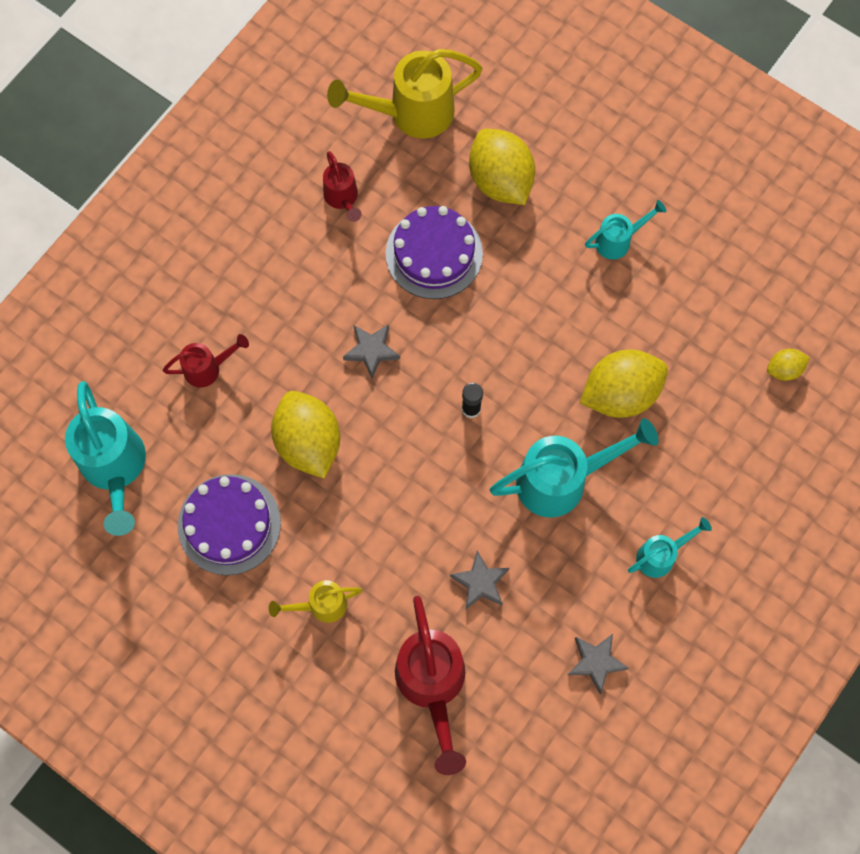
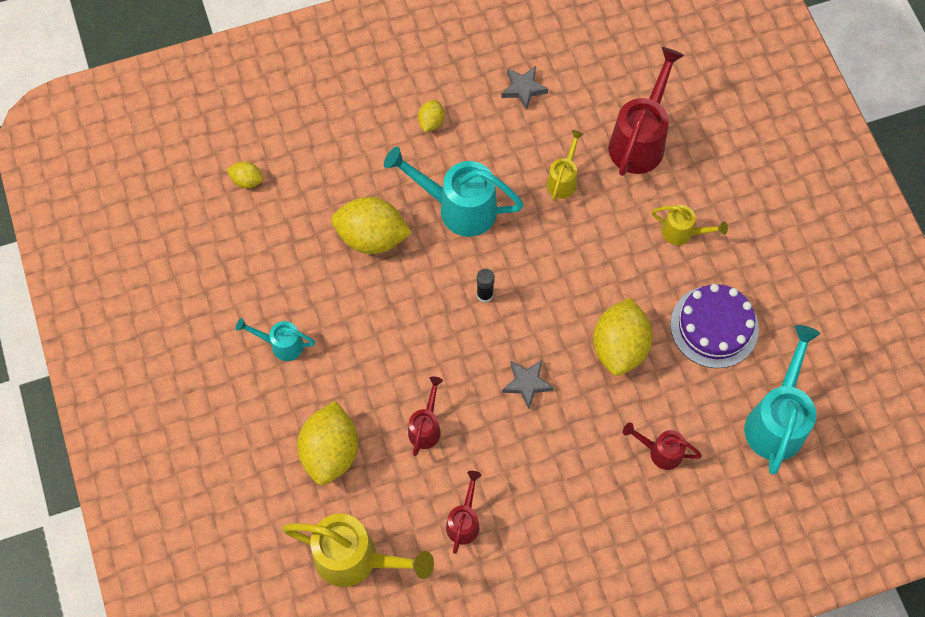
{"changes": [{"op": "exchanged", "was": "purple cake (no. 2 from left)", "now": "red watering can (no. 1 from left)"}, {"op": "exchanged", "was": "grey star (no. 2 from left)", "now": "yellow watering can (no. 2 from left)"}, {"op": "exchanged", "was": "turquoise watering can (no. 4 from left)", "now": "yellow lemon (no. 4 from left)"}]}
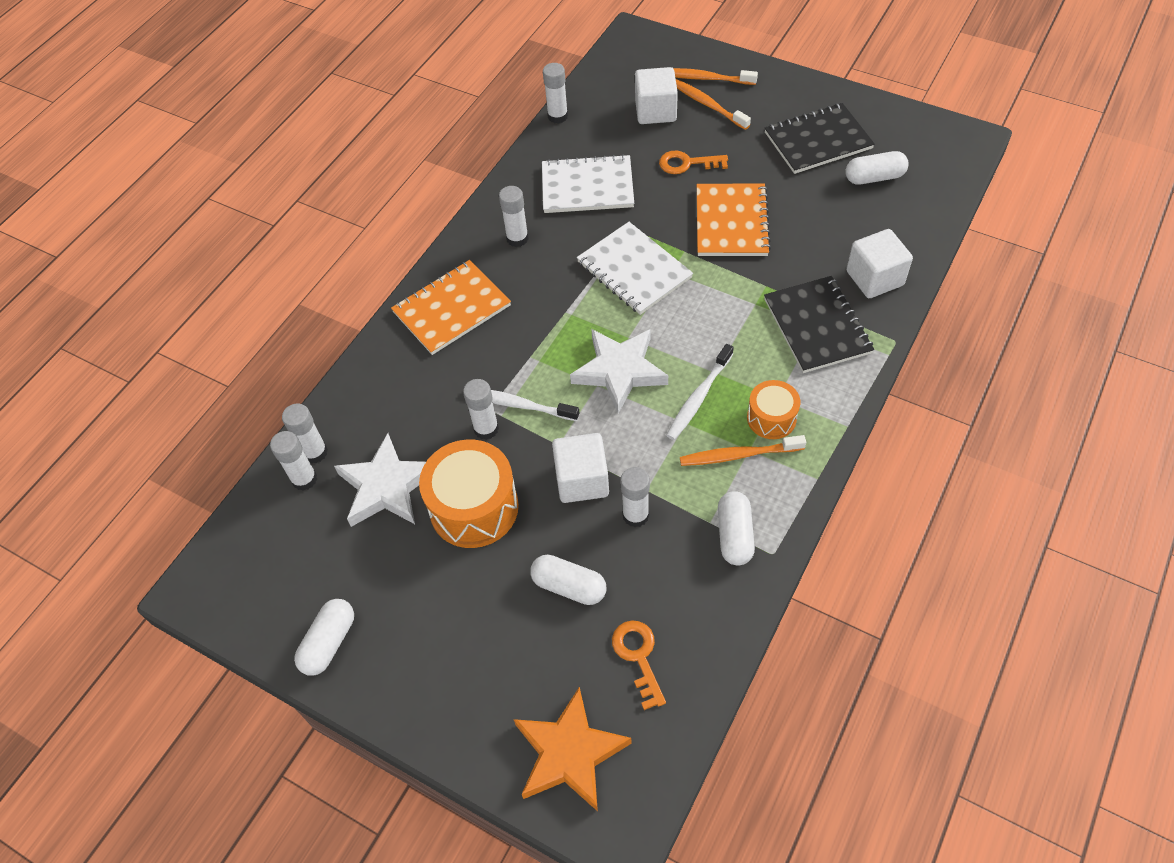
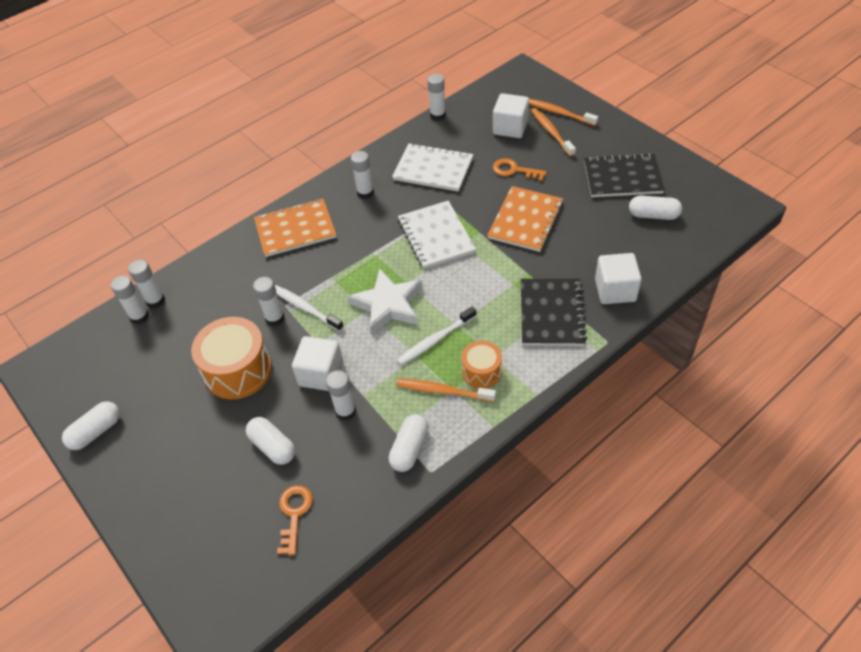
{"changes": [{"op": "missing", "was": "white star (no. 1 from left)"}, {"op": "missing", "was": "orange star"}]}
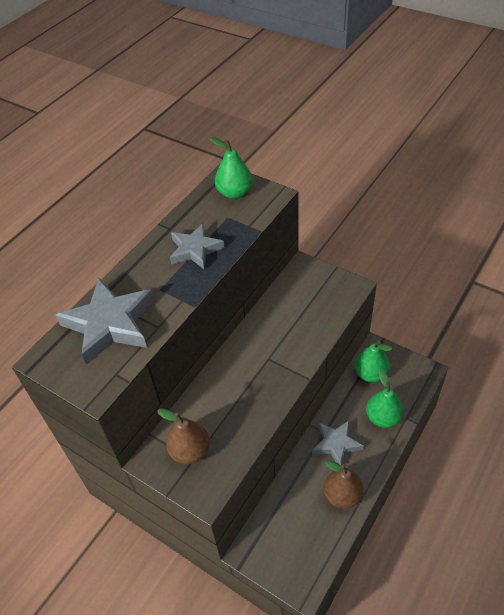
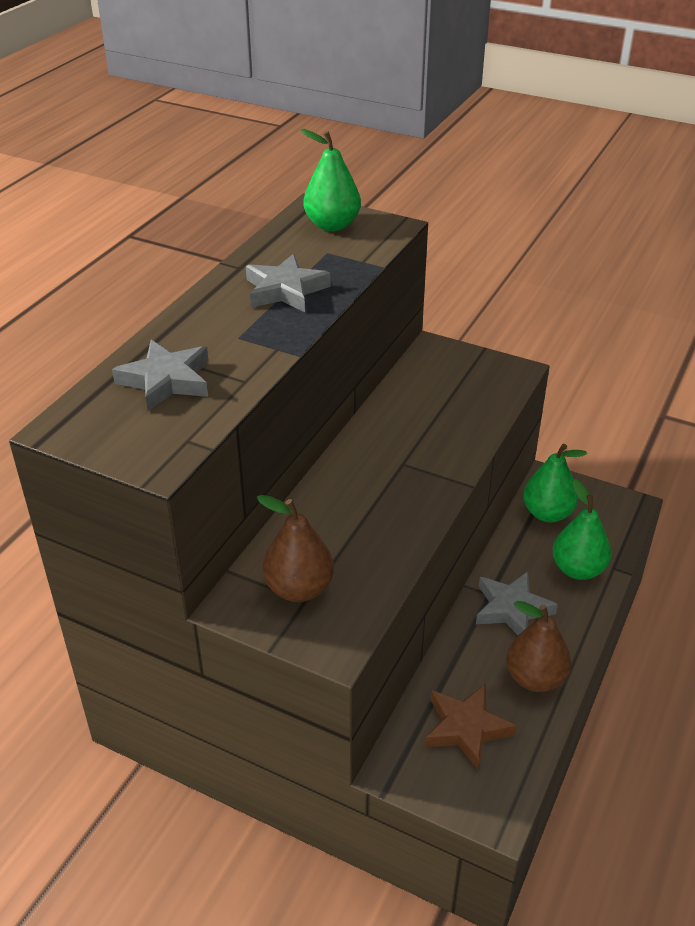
{"changes": [{"op": "size", "was": "grey star (no. 1 from left)", "ratio": 0.63}, {"op": "appeared", "now": "brown star"}]}
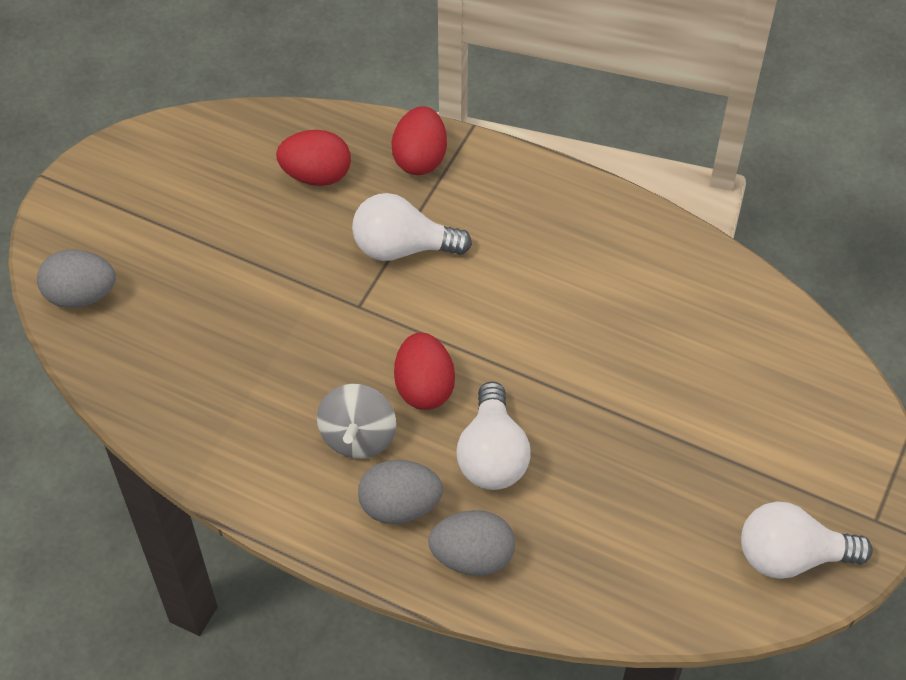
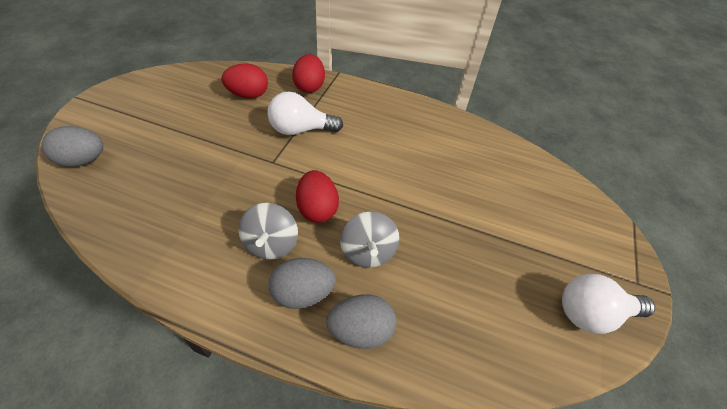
{"changes": [{"op": "exchanged", "was": "white light bulb (no. 2 from left)", "now": "grey spinning top (no. 2 from left)"}]}
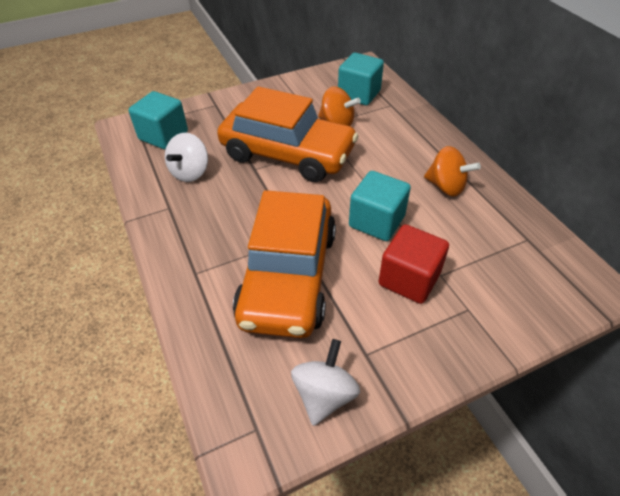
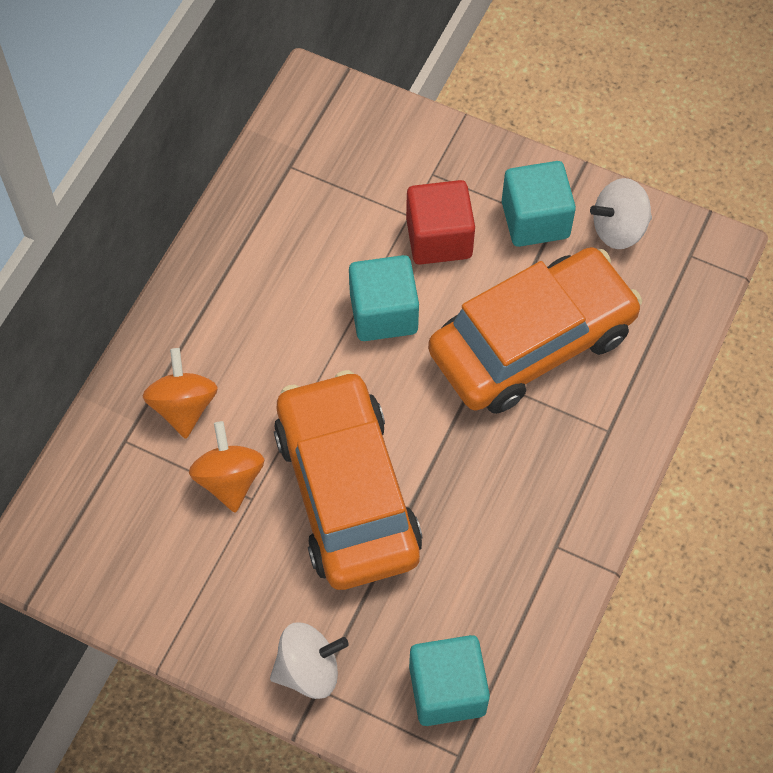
{"changes": [{"op": "relocated", "was": "white spinning top (no. 1 from left)"}, {"op": "relocated", "was": "turquoise cube (no. 2 from left in the first image)", "now": "turquoise cube (no. 3 from left)"}, {"op": "relocated", "was": "orange spinning top (no. 2 from left in the first image)", "now": "orange spinning top (no. 1 from left)"}]}
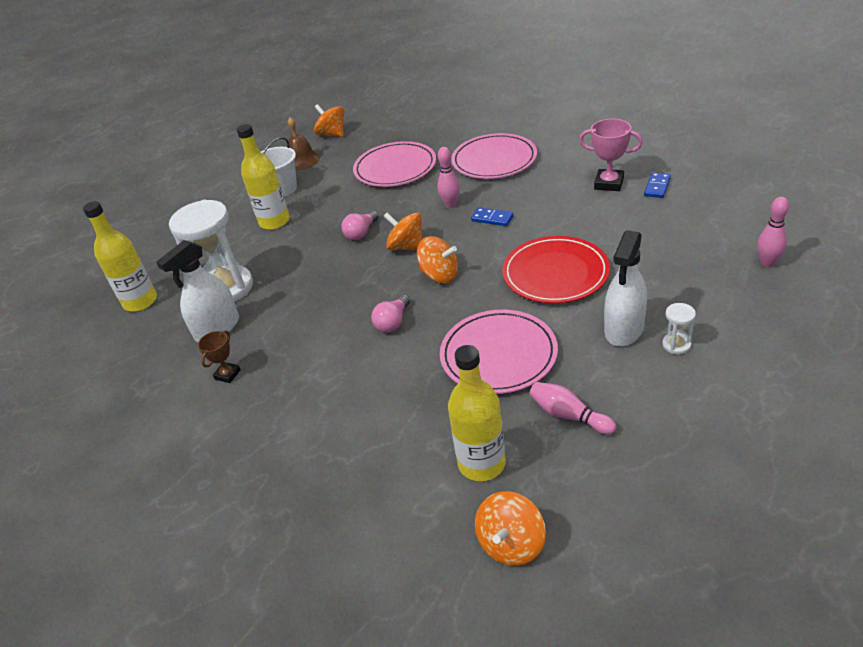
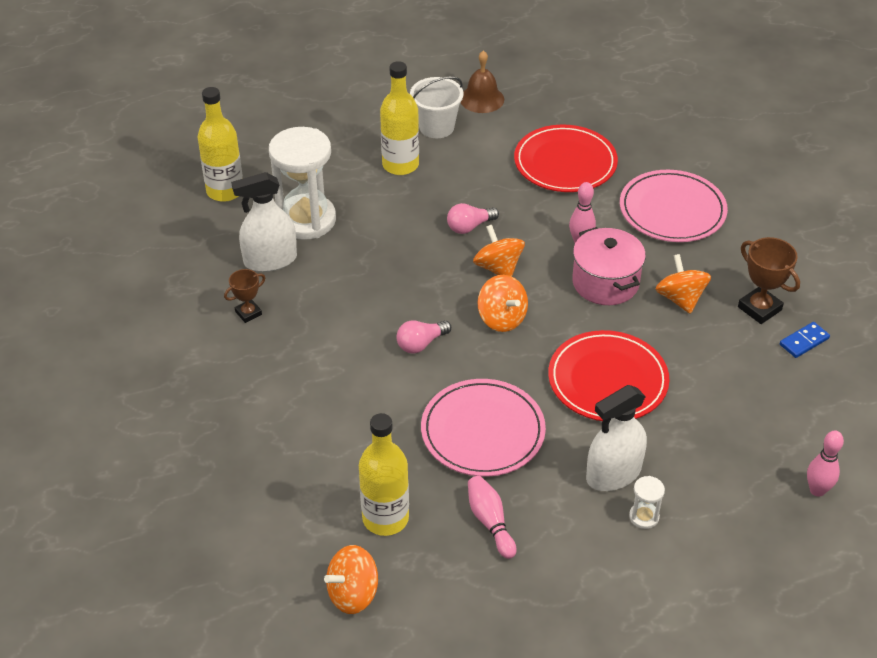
{"changes": [{"op": "relocated", "was": "orange spinning top (no. 1 from left in the first image)", "now": "orange spinning top (no. 4 from left)"}, {"op": "colour", "was": "pink plate (no. 1 from left)", "now": "red plate (no. 1 from left)"}, {"op": "exchanged", "was": "blue domino (no. 1 from left)", "now": "pink pot"}, {"op": "colour", "was": "pink trophy", "now": "brown trophy (no. 2 from left)"}]}
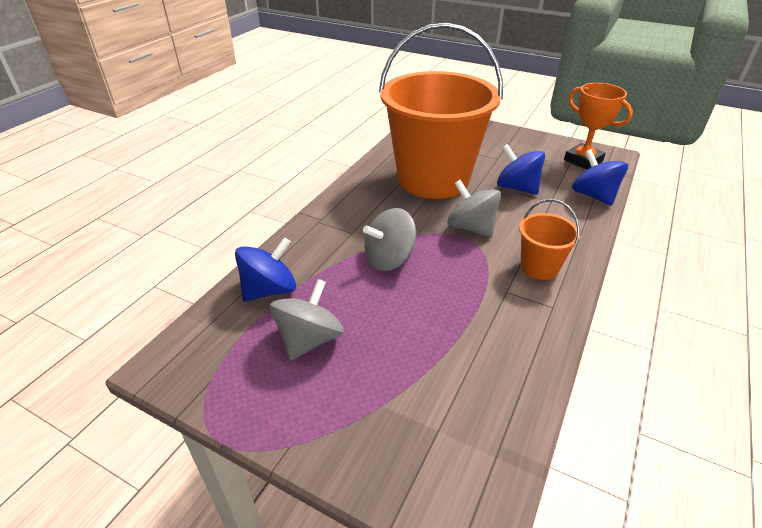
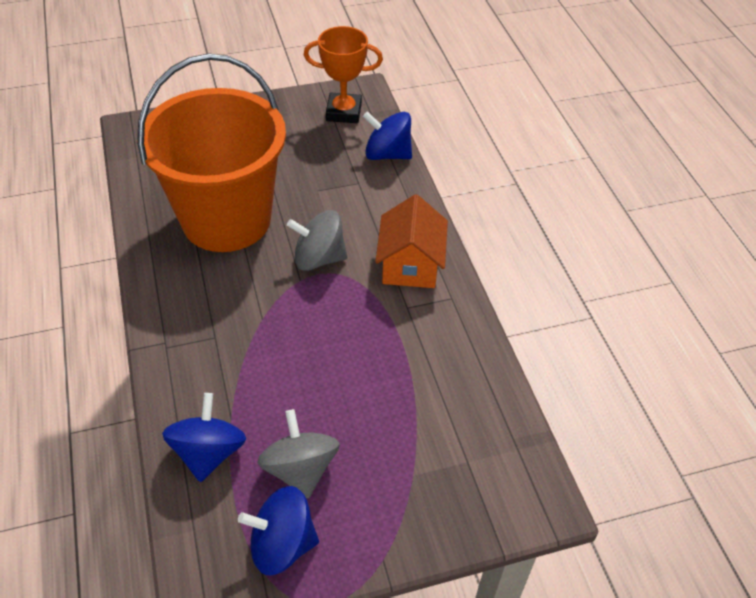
{"changes": [{"op": "missing", "was": "grey spinning top (no. 2 from left)"}, {"op": "relocated", "was": "blue spinning top (no. 2 from left)"}, {"op": "exchanged", "was": "orange bucket (no. 2 from left)", "now": "orange house"}]}
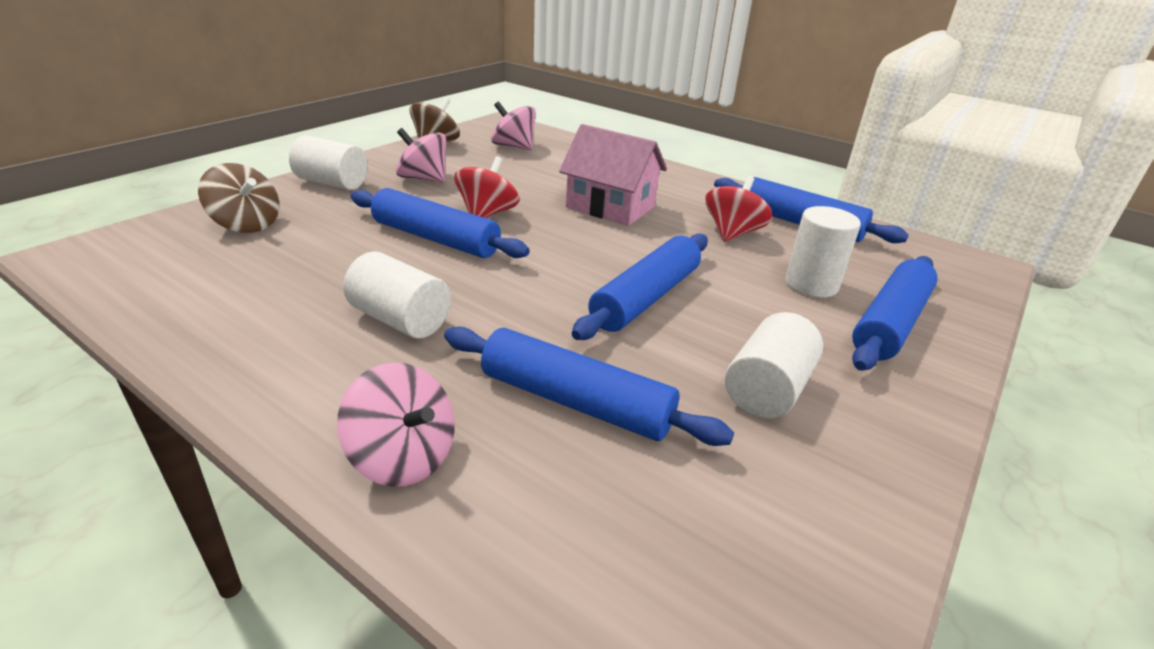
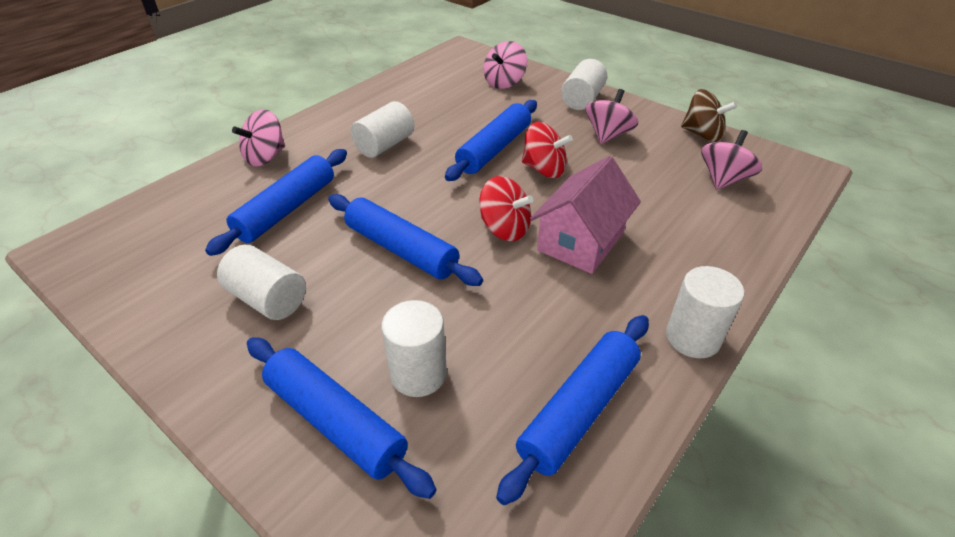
{"changes": [{"op": "colour", "was": "brown spinning top (no. 1 from left)", "now": "pink spinning top (no. 2 from left)"}, {"op": "relocated", "was": "red spinning top (no. 2 from left in the first image)", "now": "red spinning top (no. 1 from left)"}, {"op": "appeared", "now": "white cylinder (no. 5 from left)"}]}
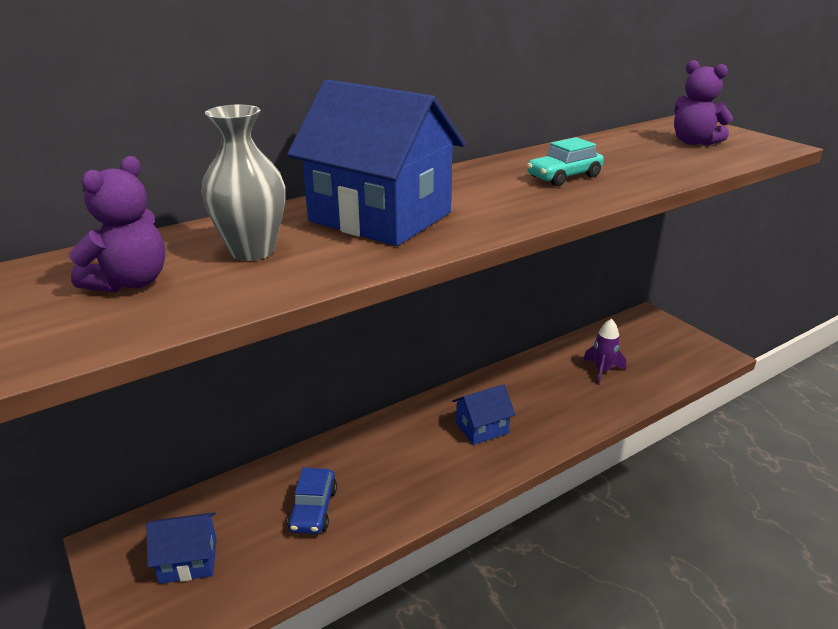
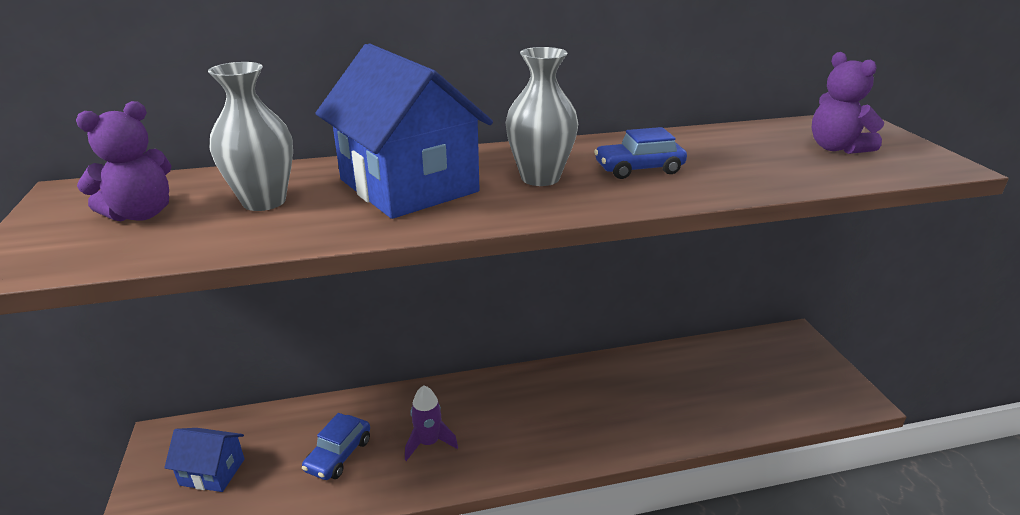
{"changes": [{"op": "missing", "was": "blue house (no. 3 from left)"}, {"op": "colour", "was": "turquoise car", "now": "blue car (no. 2 from left)"}, {"op": "relocated", "was": "purple rocket"}, {"op": "appeared", "now": "grey vase (no. 2 from left)"}]}
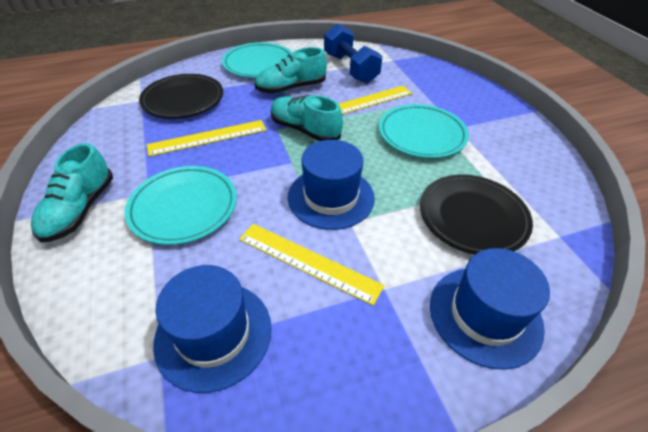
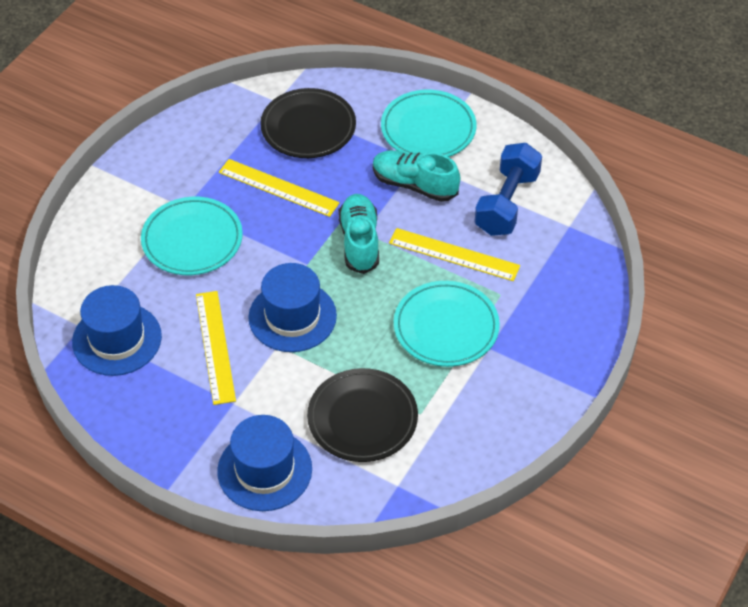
{"changes": [{"op": "missing", "was": "turquoise shoe (no. 1 from left)"}]}
